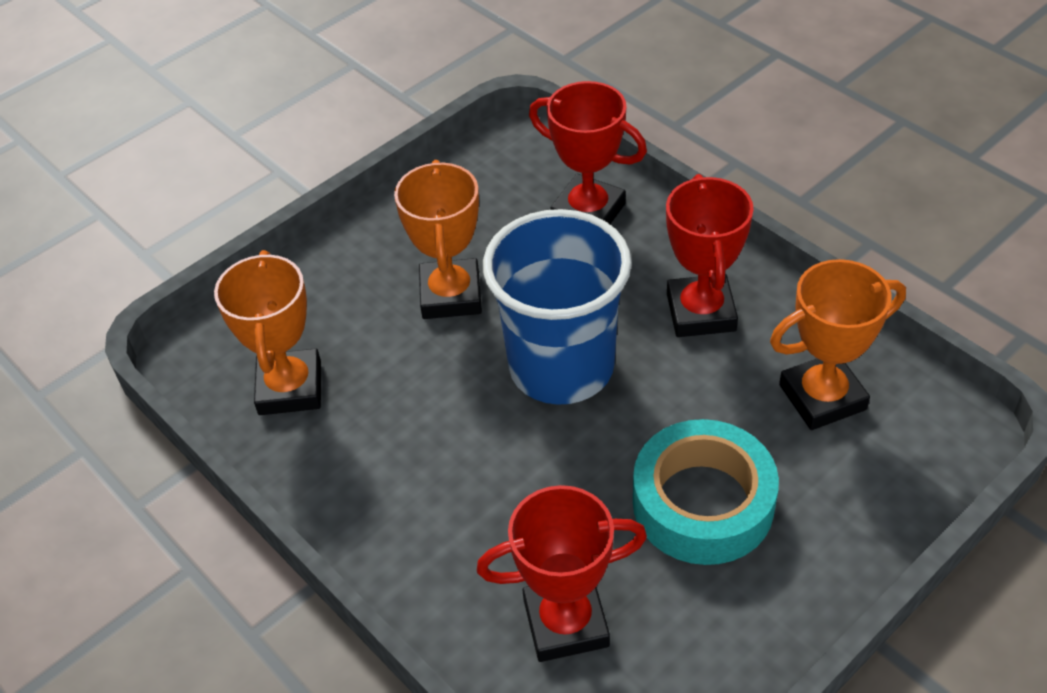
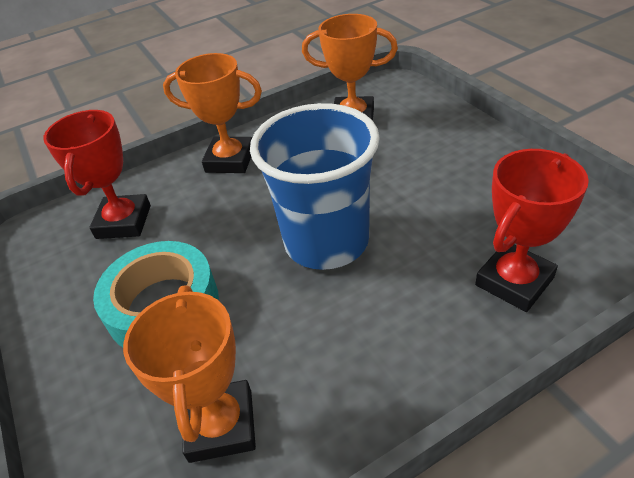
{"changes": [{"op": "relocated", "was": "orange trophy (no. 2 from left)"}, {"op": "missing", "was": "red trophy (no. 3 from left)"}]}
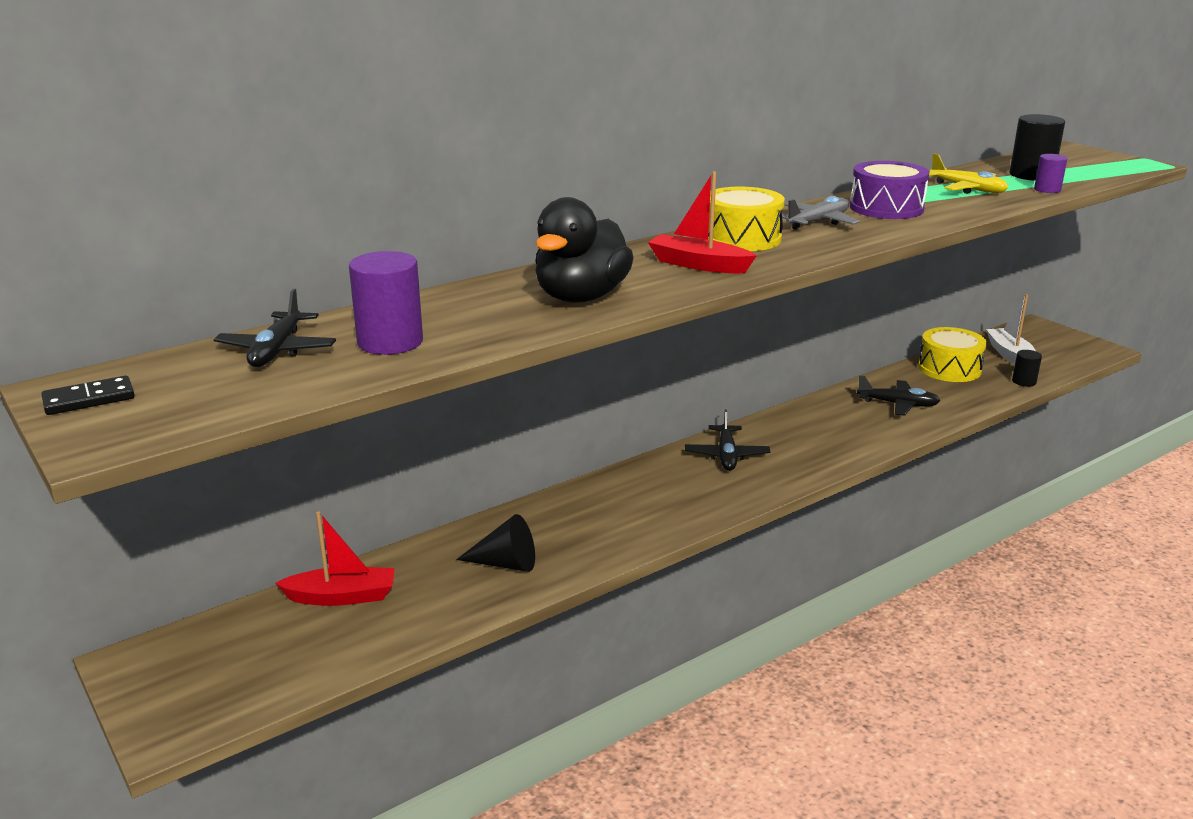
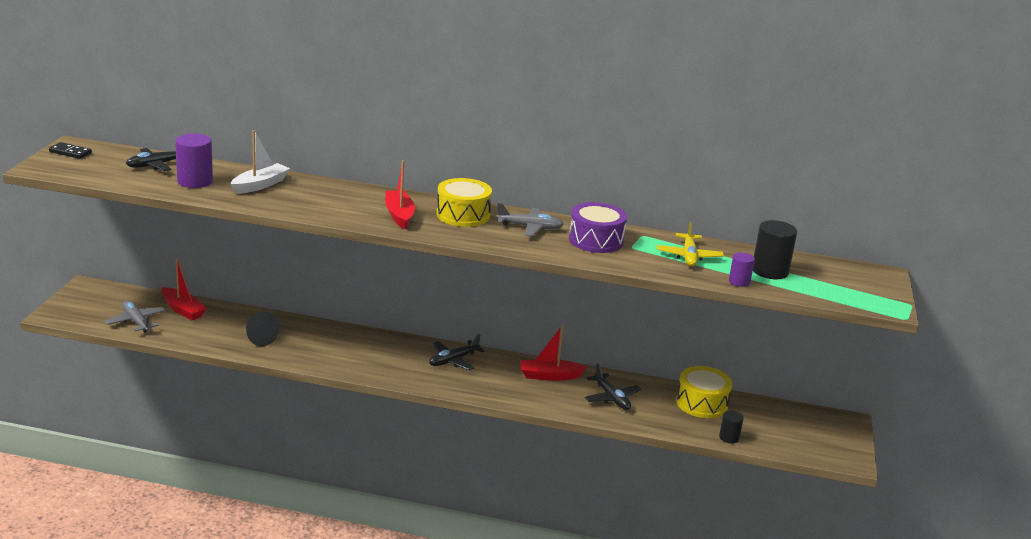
{"changes": [{"op": "missing", "was": "black duck"}, {"op": "relocated", "was": "white boat"}, {"op": "appeared", "now": "grey plane (no. 1 from left)"}, {"op": "appeared", "now": "red boat (no. 3 from left)"}]}
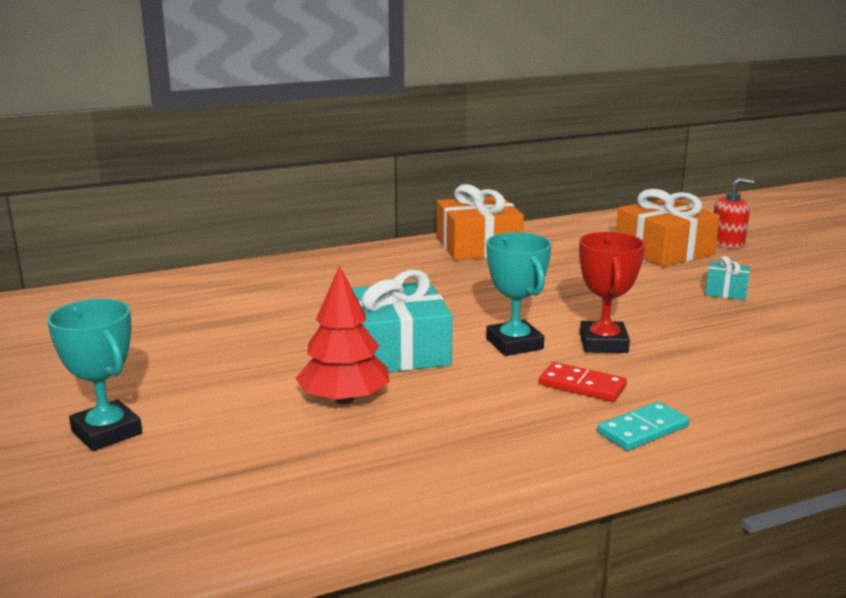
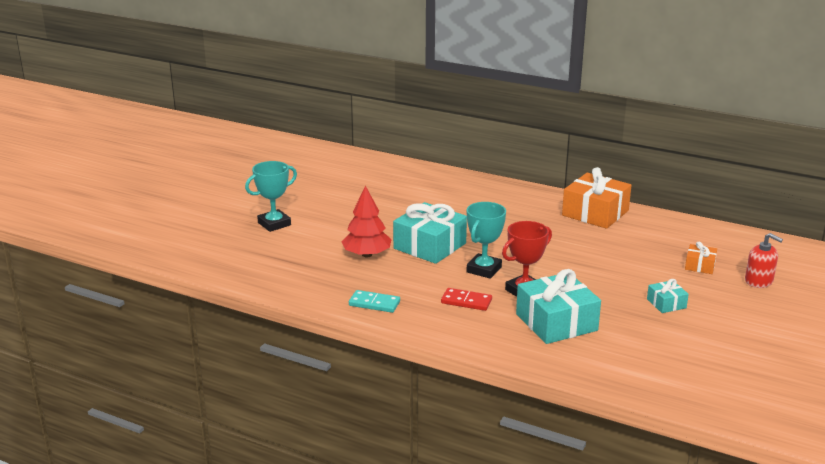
{"changes": [{"op": "spun", "was": "turquoise trophy (no. 1 from left)", "clockwise": 45}, {"op": "spun", "was": "red domino", "clockwise": -60}, {"op": "relocated", "was": "turquoise domino"}, {"op": "size", "was": "orange gift (no. 2 from left)", "ratio": 0.49}, {"op": "appeared", "now": "turquoise gift (no. 2 from left)"}]}
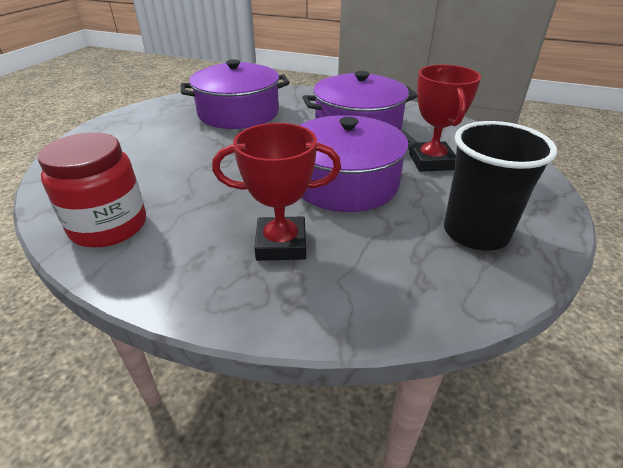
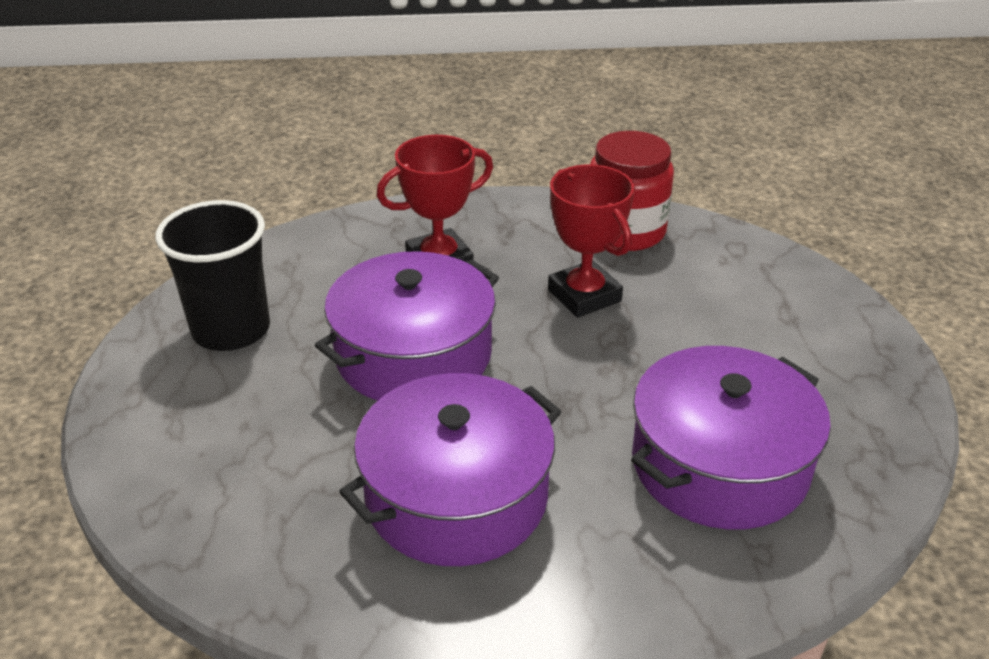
{"changes": [{"op": "relocated", "was": "red trophy (no. 2 from left)"}]}
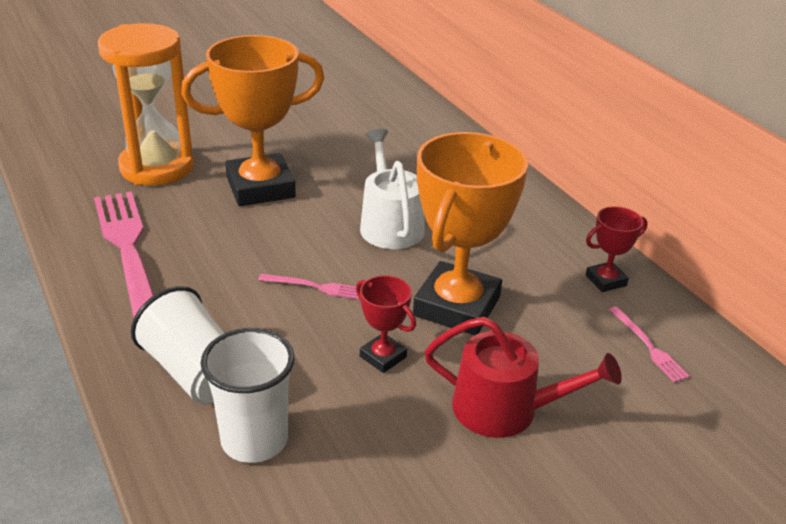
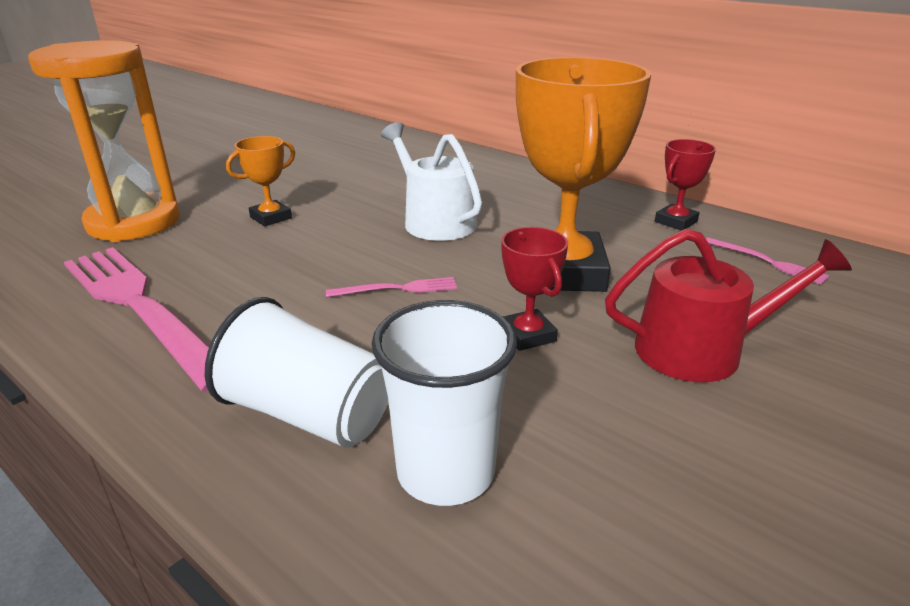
{"changes": [{"op": "size", "was": "orange trophy (no. 1 from left)", "ratio": 0.46}, {"op": "spun", "was": "red trophy (no. 1 from left)", "clockwise": 45}]}
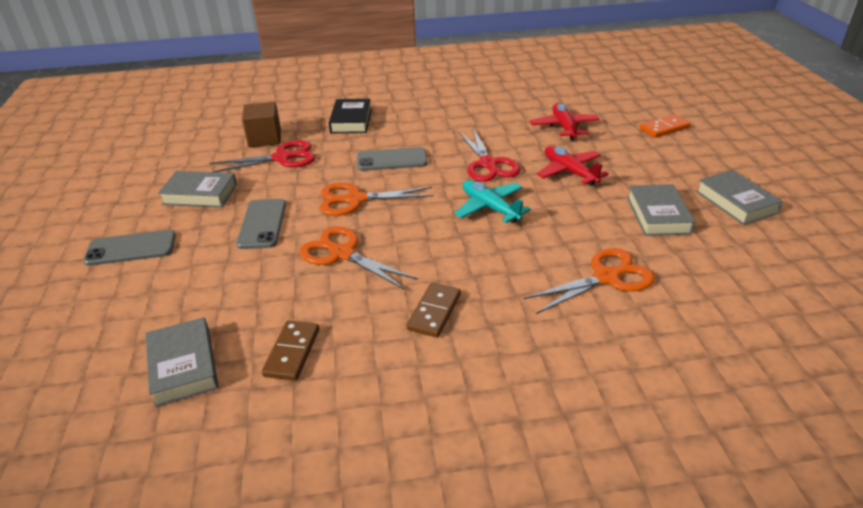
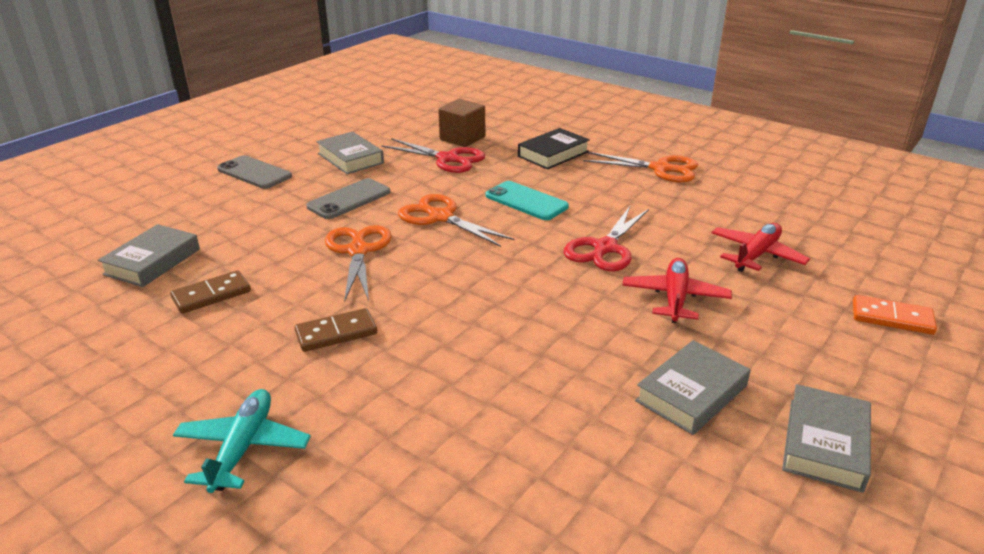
{"changes": [{"op": "colour", "was": "grey phone (no. 3 from left)", "now": "turquoise phone"}, {"op": "relocated", "was": "turquoise plane"}, {"op": "relocated", "was": "orange scissors (no. 3 from left)"}]}
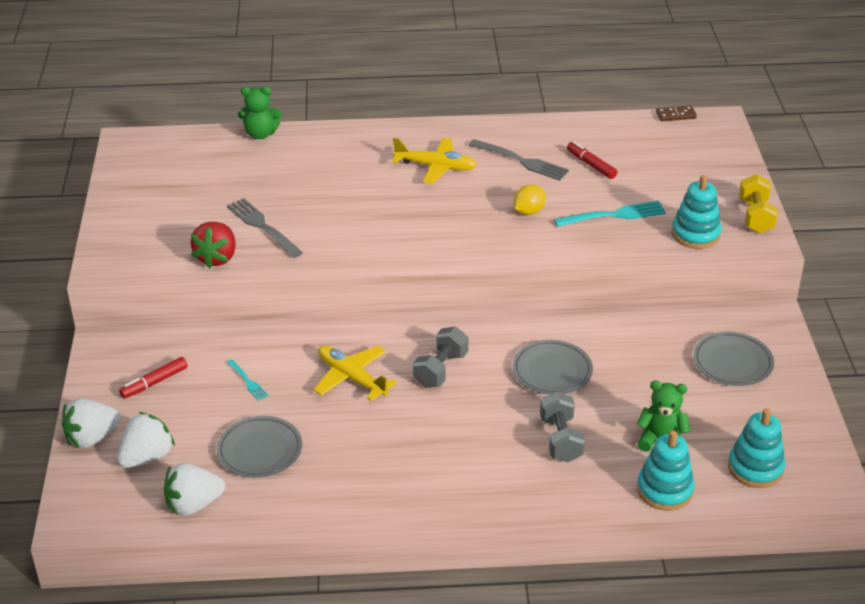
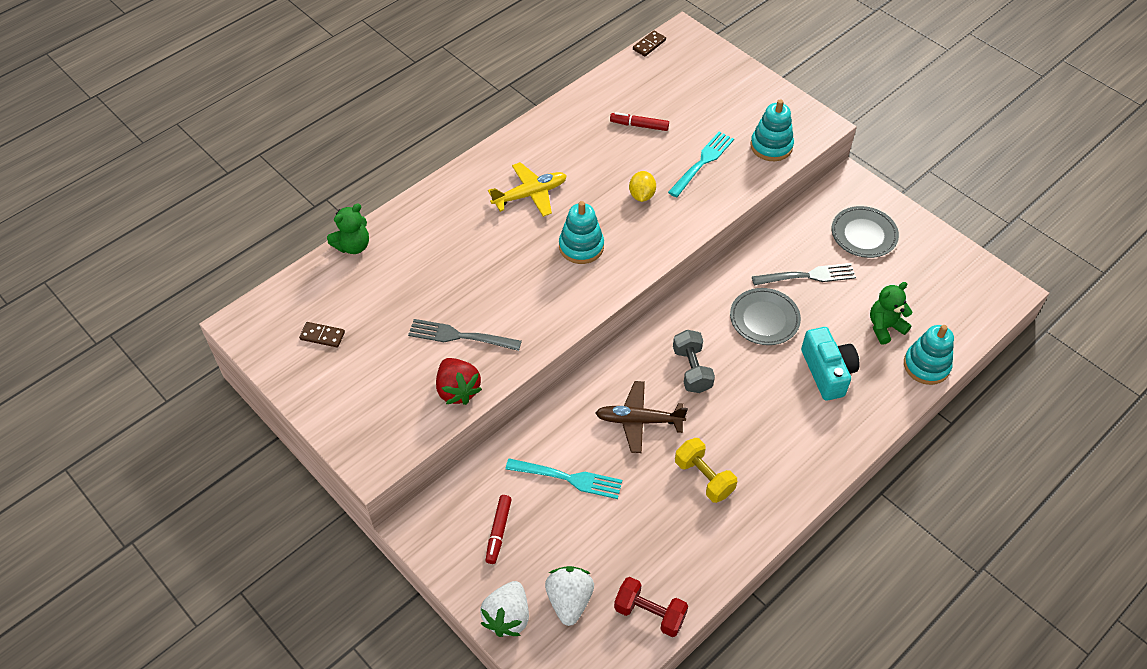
{"changes": [{"op": "exchanged", "was": "white strawberry (no. 3 from left)", "now": "red dumbbell"}, {"op": "missing", "was": "grey plate (no. 1 from left)"}, {"op": "size", "was": "turquoise fork (no. 1 from left)", "ratio": 1.82}, {"op": "colour", "was": "yellow plane (no. 1 from left)", "now": "brown plane"}, {"op": "relocated", "was": "grey fork (no. 2 from left)"}, {"op": "exchanged", "was": "grey dumbbell (no. 2 from left)", "now": "turquoise camera"}, {"op": "relocated", "was": "turquoise stacking toy (no. 3 from left in the first image)", "now": "turquoise stacking toy (no. 1 from left)"}, {"op": "relocated", "was": "yellow dumbbell"}, {"op": "appeared", "now": "brown domino (no. 1 from left)"}]}
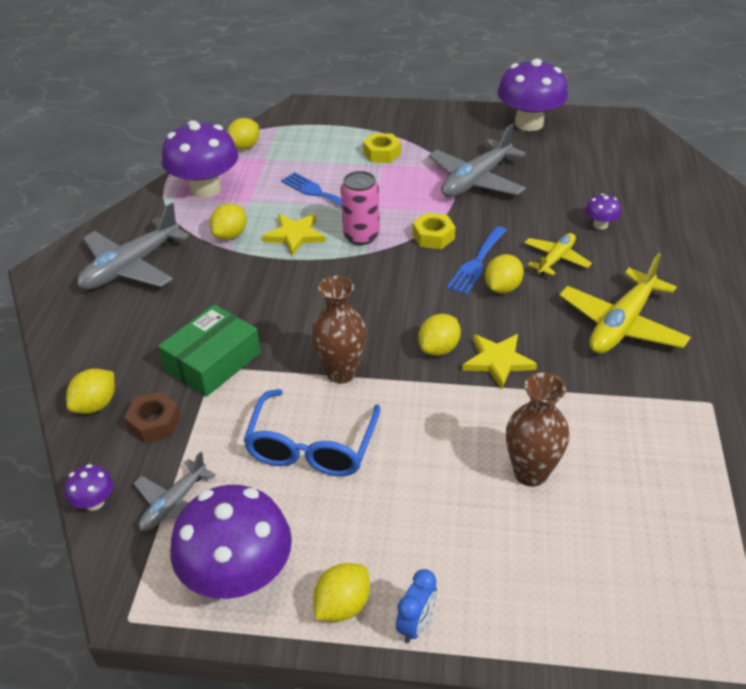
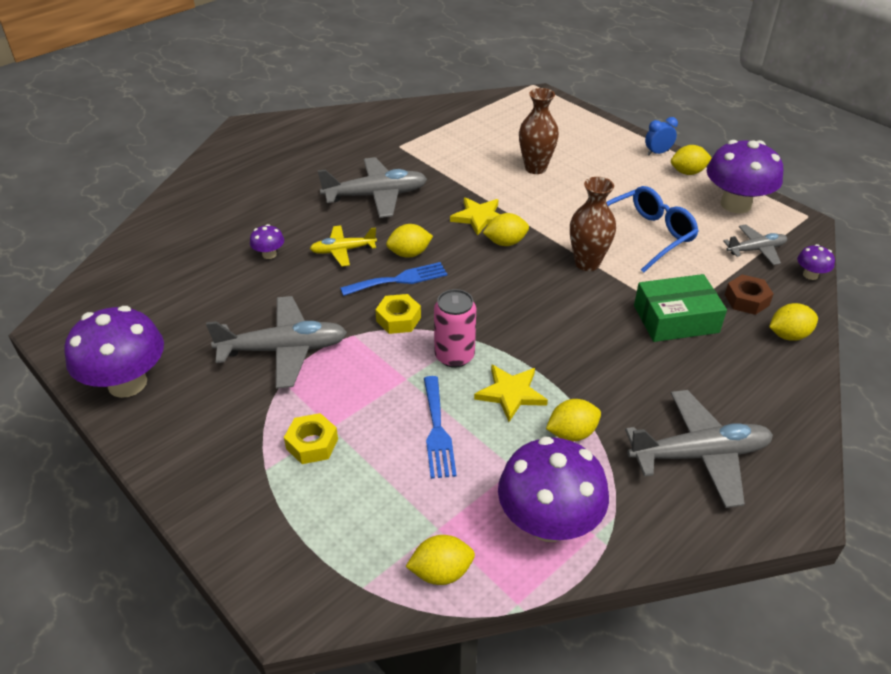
{"changes": [{"op": "colour", "was": "yellow plane (no. 2 from left)", "now": "grey plane (no. 2 from left)"}]}
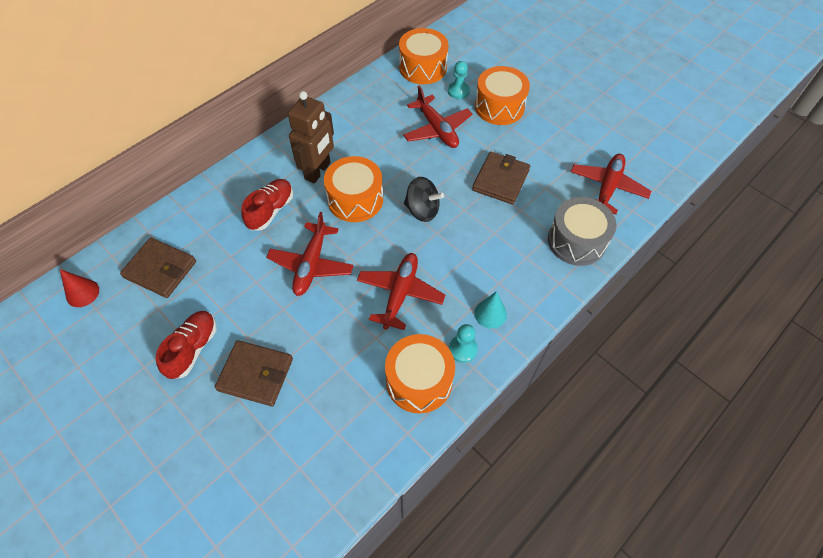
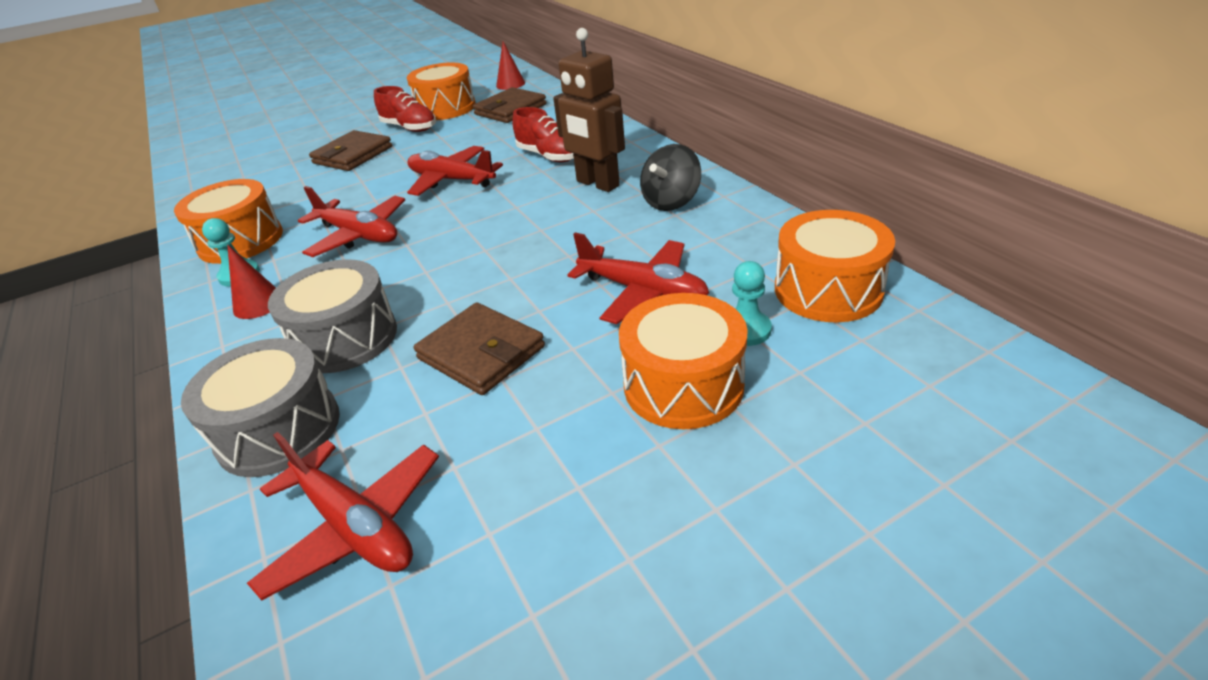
{"changes": [{"op": "relocated", "was": "orange drum (no. 1 from left in the first image)", "now": "orange drum (no. 2 from left)"}, {"op": "spun", "was": "red plane (no. 3 from left in the first image)", "clockwise": -135}, {"op": "relocated", "was": "black spinning top"}, {"op": "colour", "was": "turquoise cone", "now": "red cone (no. 1 from left)"}, {"op": "appeared", "now": "grey drum (no. 2 from left)"}]}
